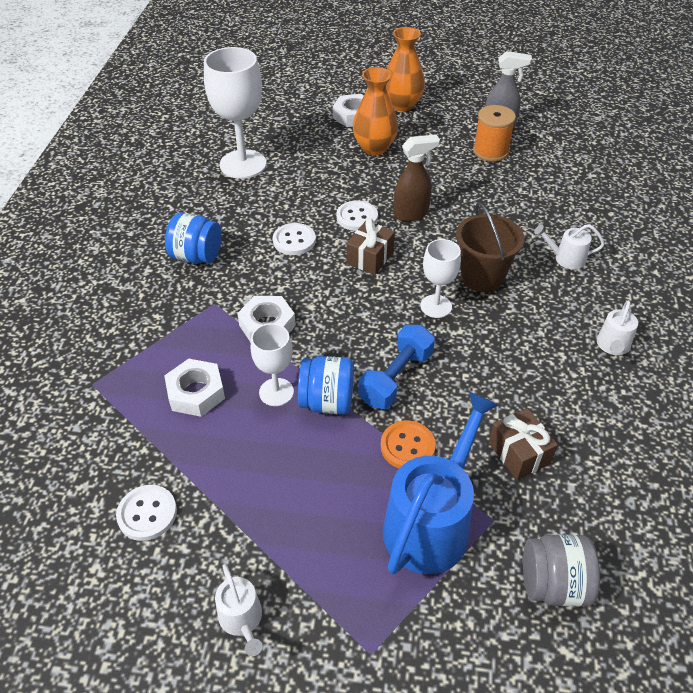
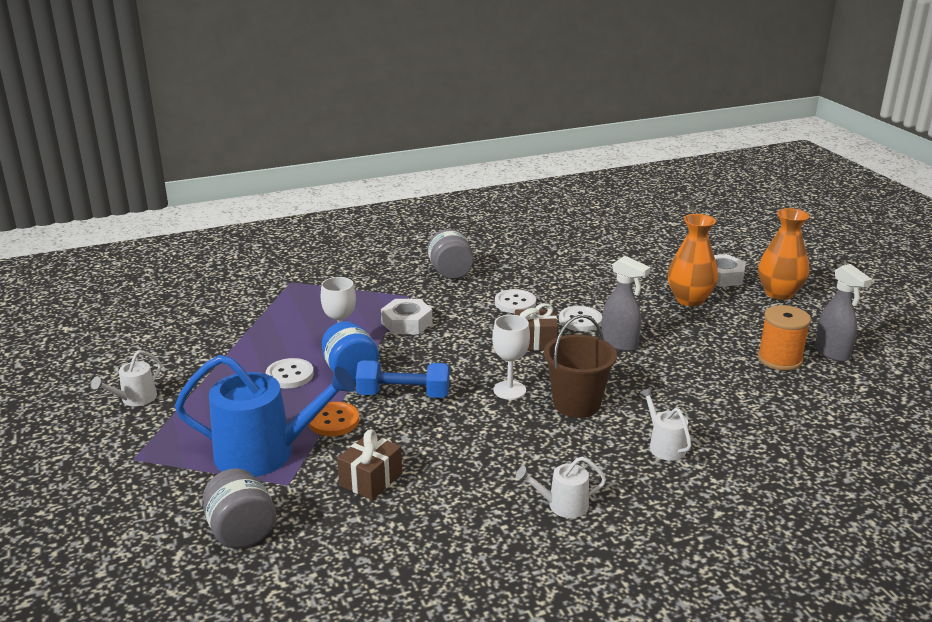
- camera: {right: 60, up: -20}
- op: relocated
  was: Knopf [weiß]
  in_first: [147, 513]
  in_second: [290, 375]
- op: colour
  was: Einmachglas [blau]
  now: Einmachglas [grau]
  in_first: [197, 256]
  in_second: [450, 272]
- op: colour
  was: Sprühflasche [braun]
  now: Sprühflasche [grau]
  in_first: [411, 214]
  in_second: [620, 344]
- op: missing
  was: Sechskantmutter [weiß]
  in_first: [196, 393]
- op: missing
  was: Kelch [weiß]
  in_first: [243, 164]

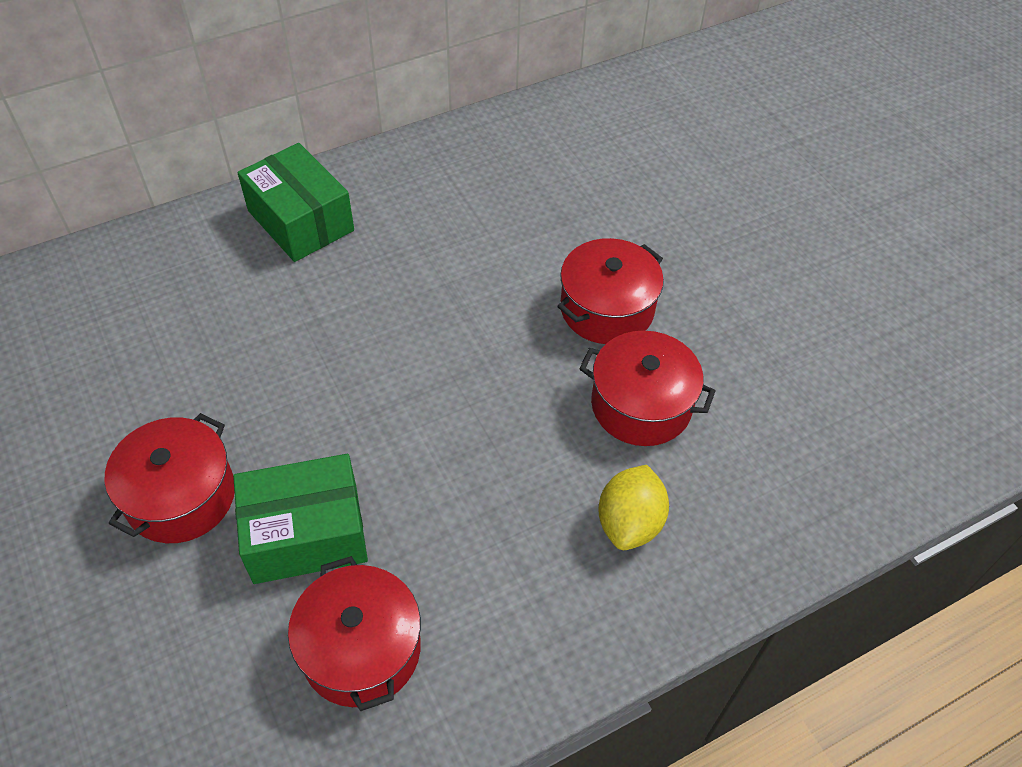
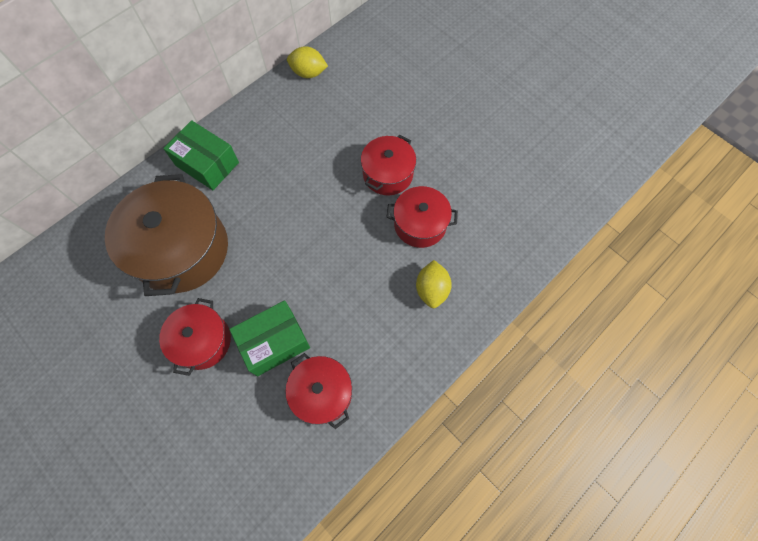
- camera: {right: -15, up: 15}
- op: appeared
  now: Kochtopf [braun]
  in_second: [181, 249]
- op: appeared
  now: Zitrone [gelb]
  in_second: [308, 73]

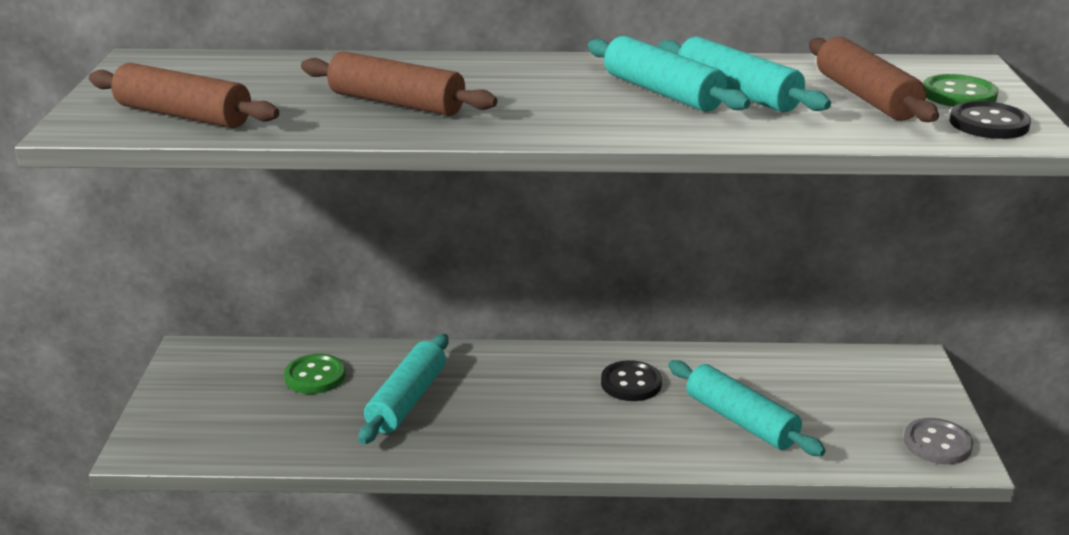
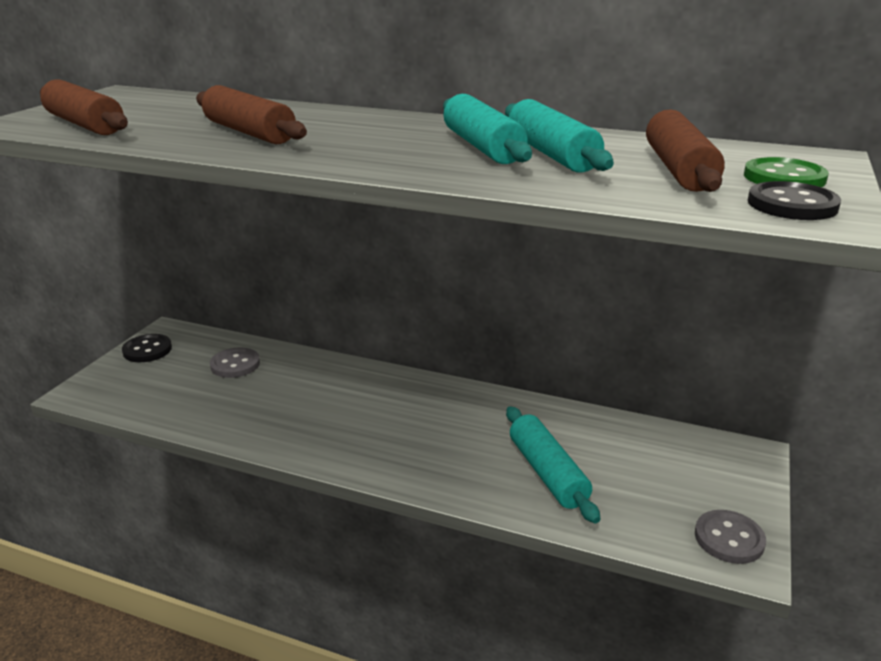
- camera: {right: 20, up: 0}
- op: relocated
  was: Knopf [schwarz]
  in_first: [631, 383]
  in_second: [147, 350]
- op: colour
  was: Knopf [grün]
  now: Knopf [grau]
  in_first: [315, 376]
  in_second: [235, 364]
- op: missing
  was: Nudelholz [türkis]
  in_first: [407, 400]

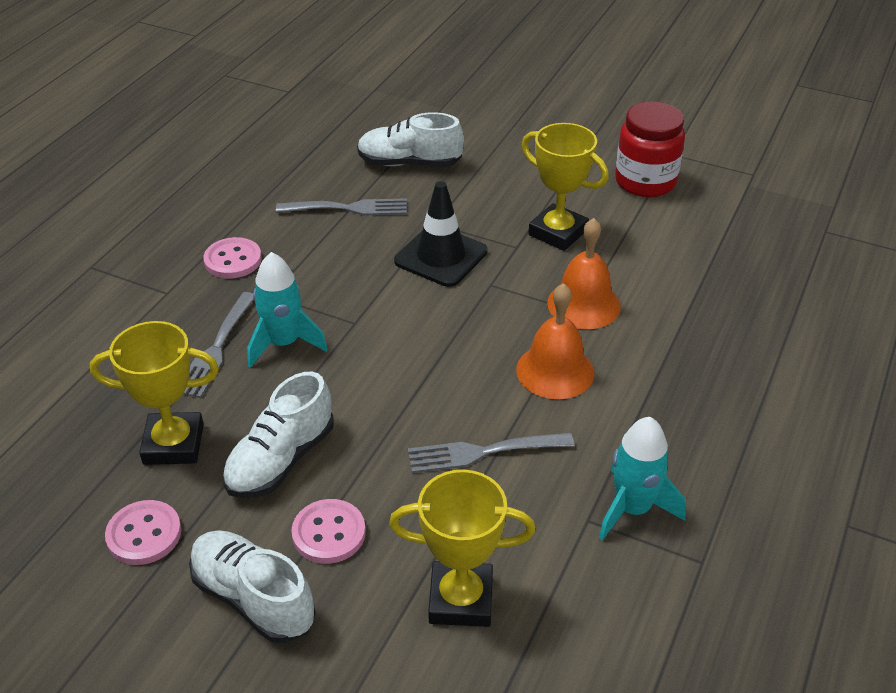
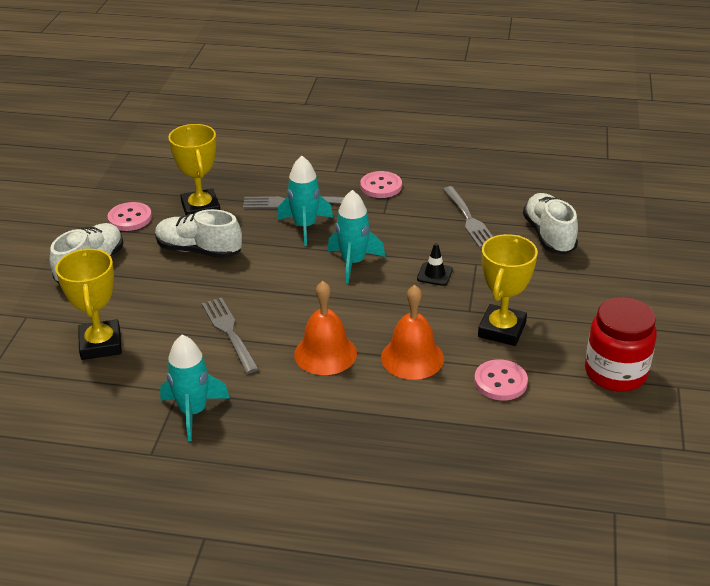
- camera: {right: 75, up: -5}
- op: appeared
  now: Rakete [türkis]
  in_second: [353, 263]
- op: size
  was: Leitkegel [schwarz]
  in_first: [441, 256]
  in_second: [434, 274]
  ratio: 0.52
- op: relocated
  was: Knopf [rosa]
  in_first: [329, 533]
  in_second: [500, 382]

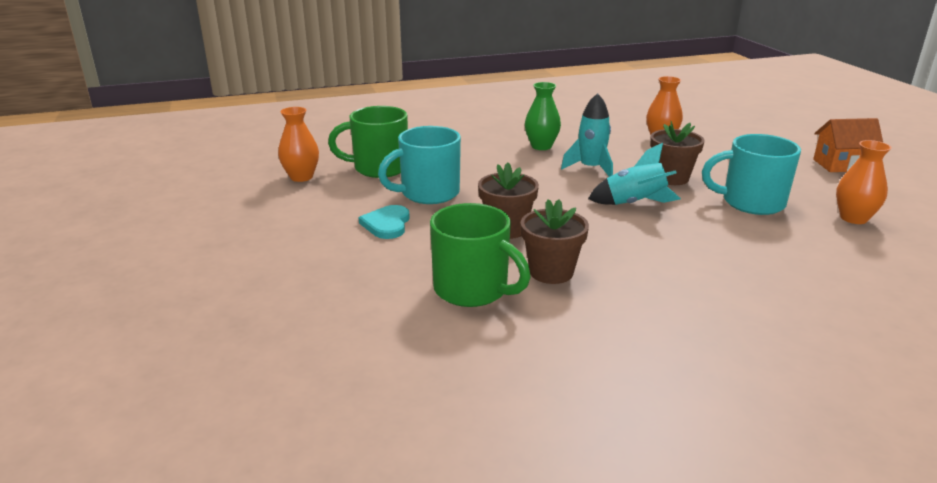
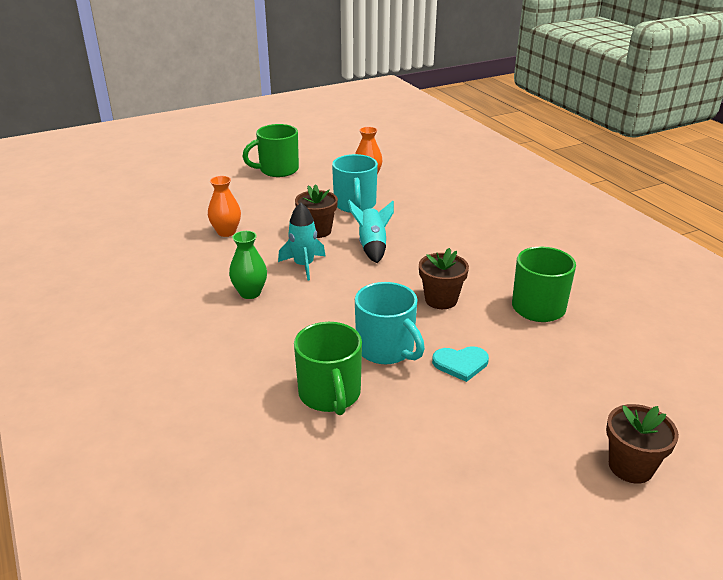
- camera: {right: -100, up: 5}
- op: exchanged
  was: Haus [orange]
  now: Tasse [grün]
  in_first: [841, 165]
  in_second: [277, 170]
- op: relocated
  was: Blumentopf [braun]
  in_first: [551, 272]
  in_second: [630, 466]
- op: missing
  was: Vase [orange]
  in_first: [301, 177]

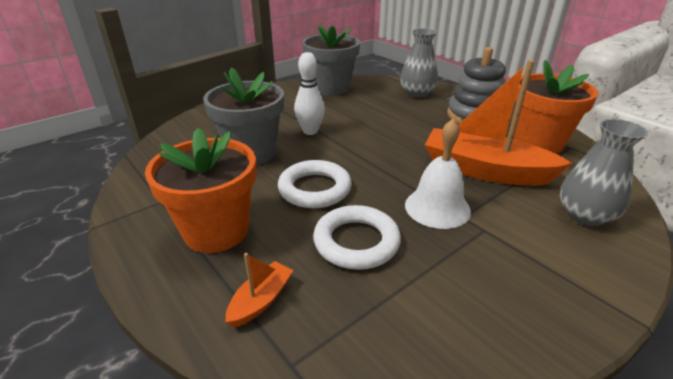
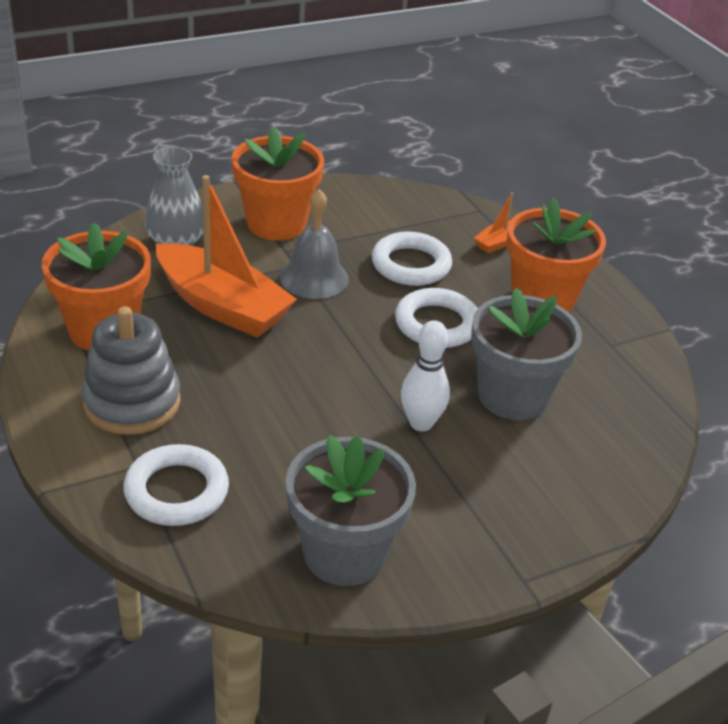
- camera: {right: -170, up: 5}
- op: exchanged
  was: Vase [grau]
  now: Ring [weiß]
  in_first: [417, 93]
  in_second: [176, 491]
- op: appeared
  now: Blumentopf [orange]
  in_second: [276, 223]
- op: colour
  was: Glocke [weiß]
  now: Glocke [grau]
  in_first: [437, 207]
  in_second: [314, 278]

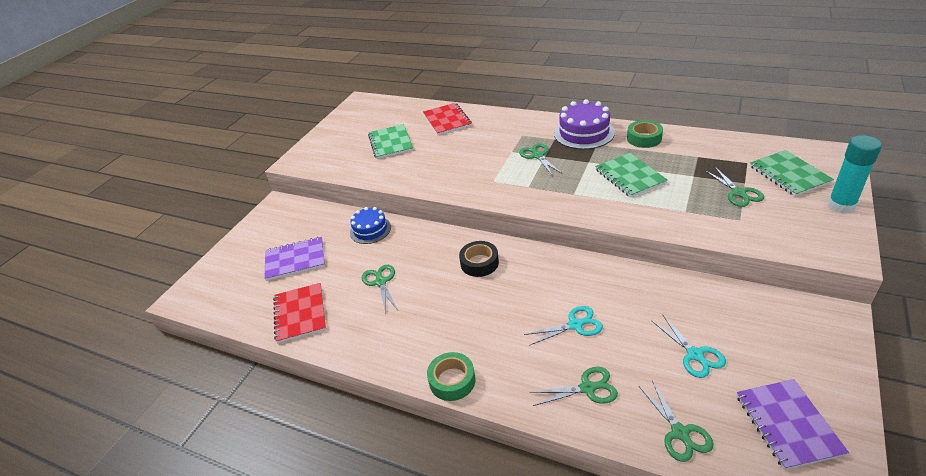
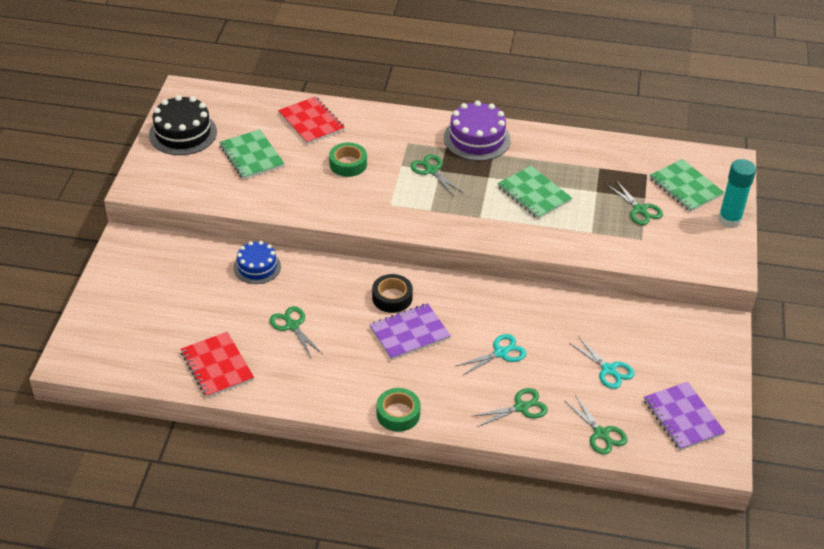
- camera: {right: -20, up: 5}
- op: appeared
  now: Kuchen [schwarz]
  in_second: [183, 133]
- op: relocated
  was: Klebeband [grün]
  in_first: [644, 138]
  in_second: [348, 164]
- op: relocated
  was: Notizbuch [lila]
  in_first: [295, 260]
  in_second: [409, 333]

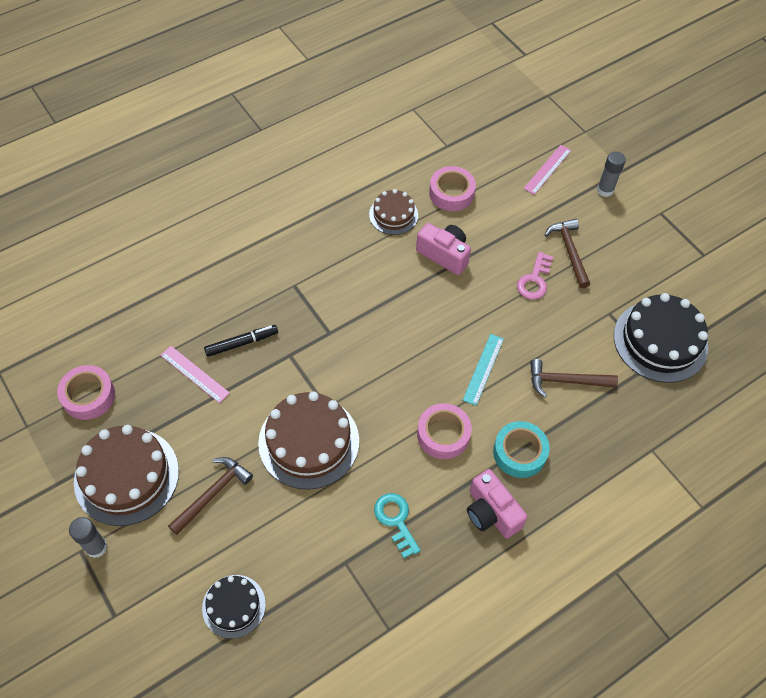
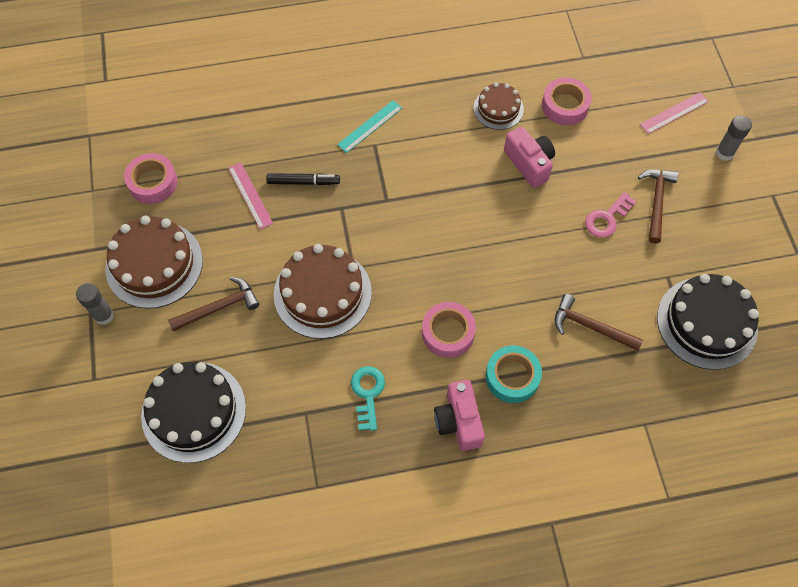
- camera: {right: 25, up: 5}
- op: size
  was: Kuchen [schwarz]
  in_first: [234, 606]
  in_second: [194, 411]
  ratio: 1.76
- op: relocated
  was: Lineal [türkis]
  in_first: [483, 369]
  in_second: [370, 126]

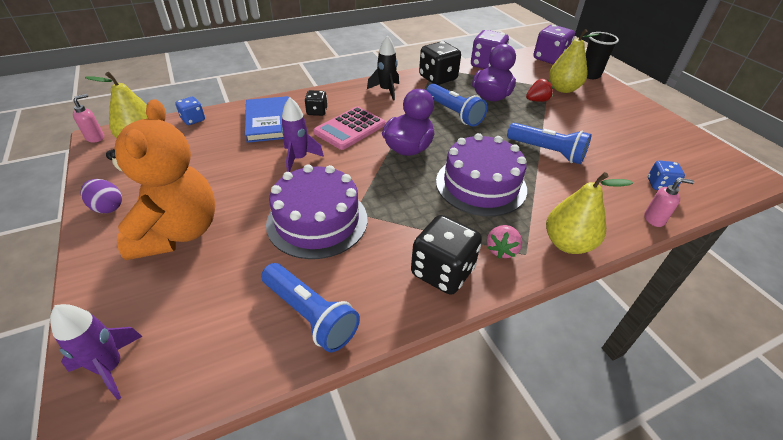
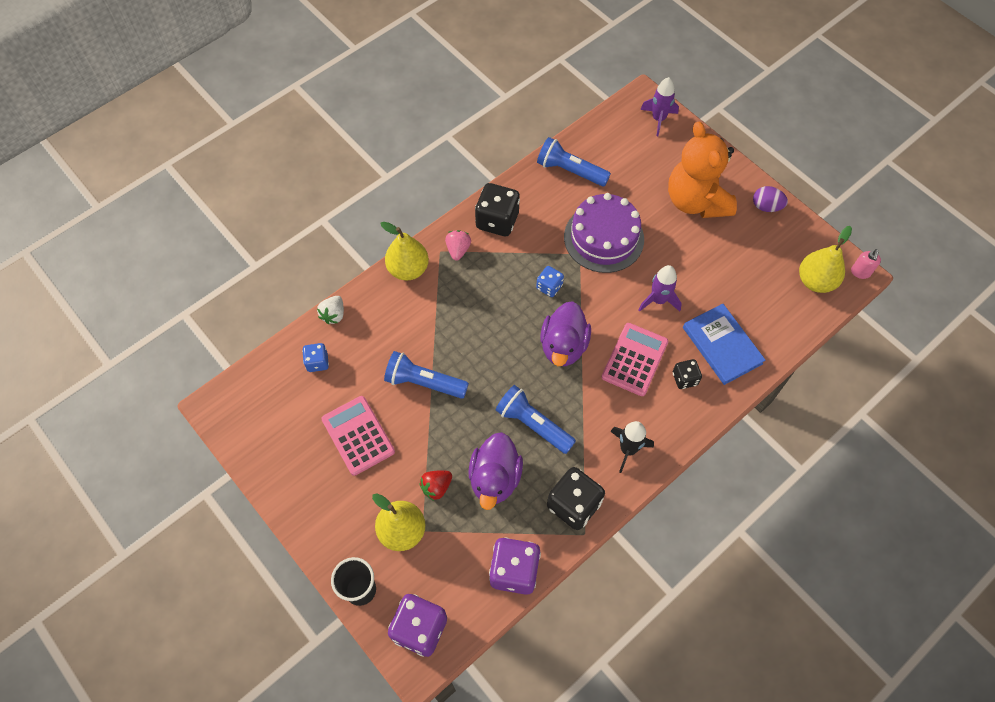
- camera: {right: 165, up: 20}
- op: exchanged
  was: Seifenspender [rosa]
  now: Erdbeere [weiß]
  in_first: [654, 219]
  in_second: [333, 315]
- op: appeared
  now: Taschenrechner [rosa]
  in_second: [358, 435]
- op: relocated
  was: Spielwürfel [blau]
  in_first: [193, 120]
  in_second: [549, 287]
- op: missing
  was: Kuchen [lila]
  in_first: [481, 185]

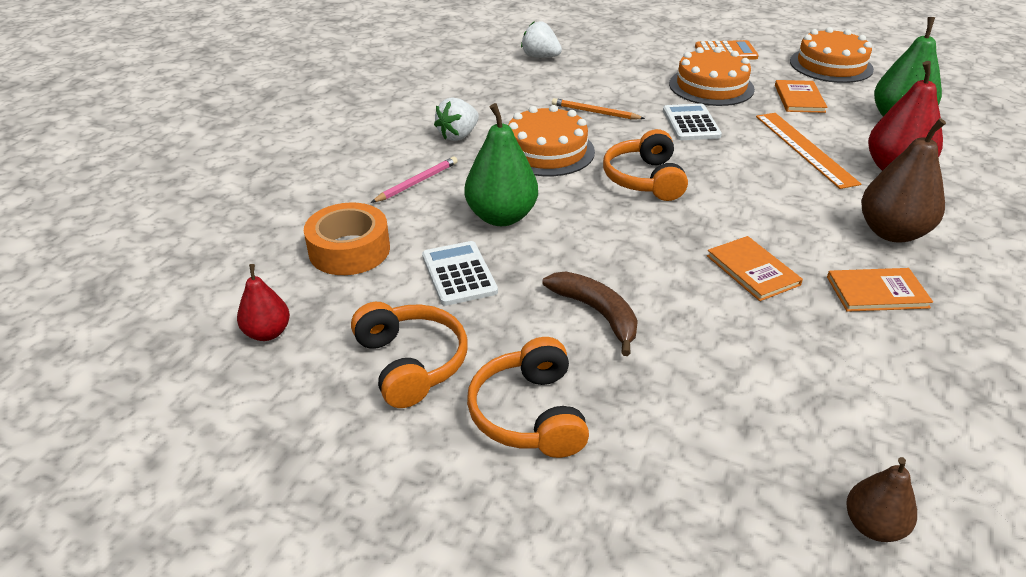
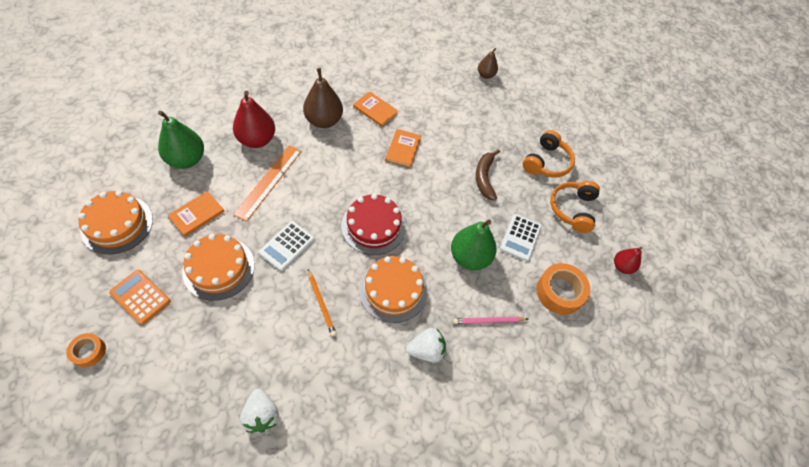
- camera: {right: -145, up: 20}
- op: appeared
  now: Klebeband [orange]
  in_second: [89, 351]
- op: exchanged
  was: Kopfhörer [orange]
  now: Kuchen [rot]
  in_first: [644, 179]
  in_second: [373, 226]

